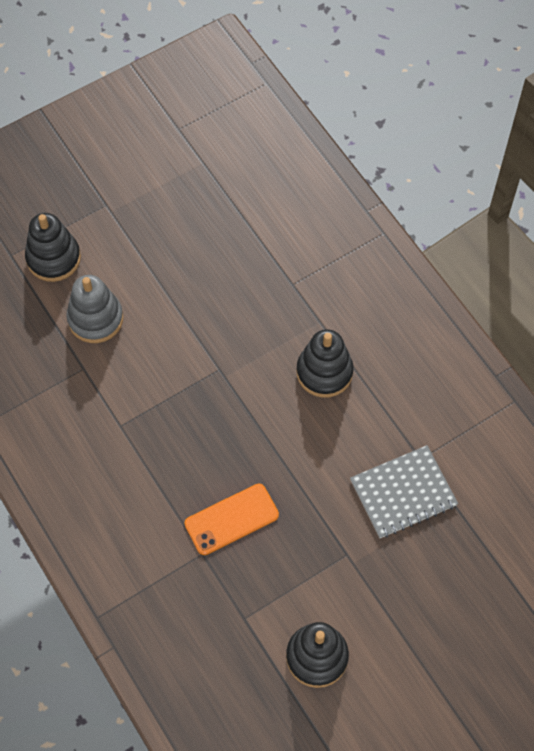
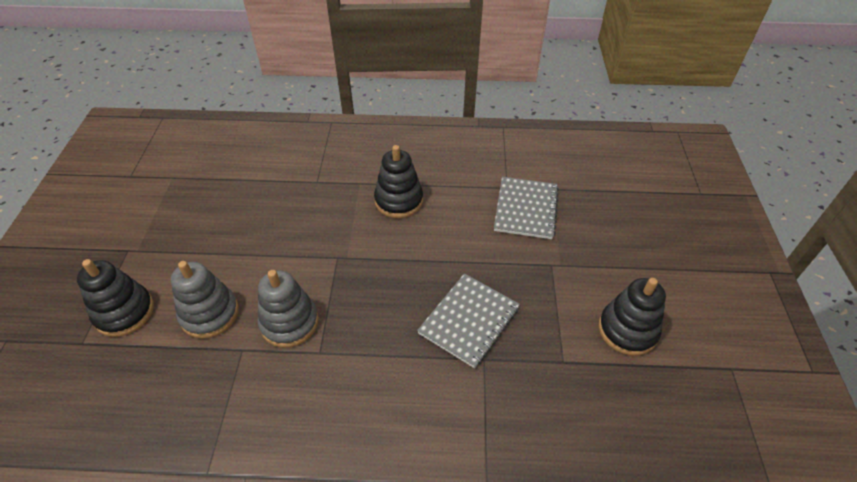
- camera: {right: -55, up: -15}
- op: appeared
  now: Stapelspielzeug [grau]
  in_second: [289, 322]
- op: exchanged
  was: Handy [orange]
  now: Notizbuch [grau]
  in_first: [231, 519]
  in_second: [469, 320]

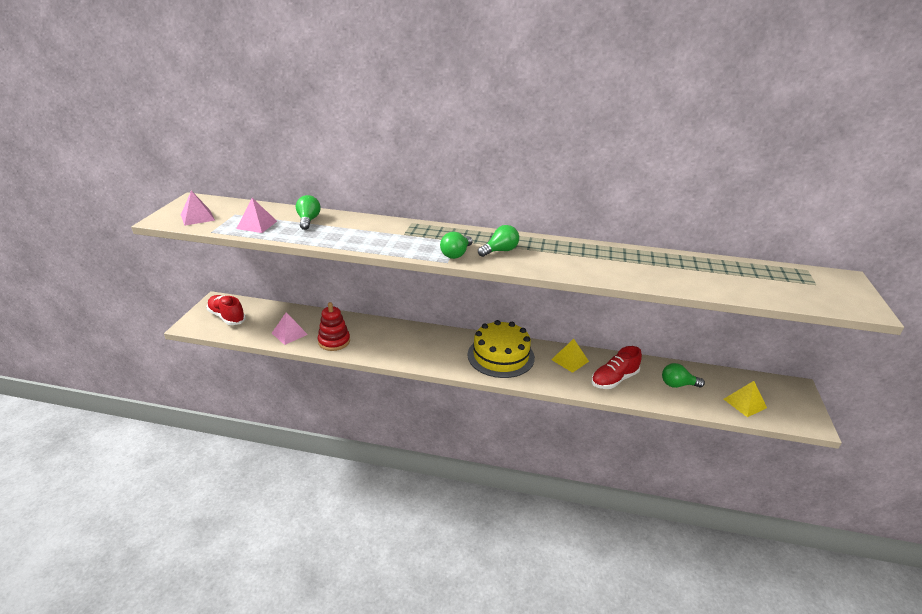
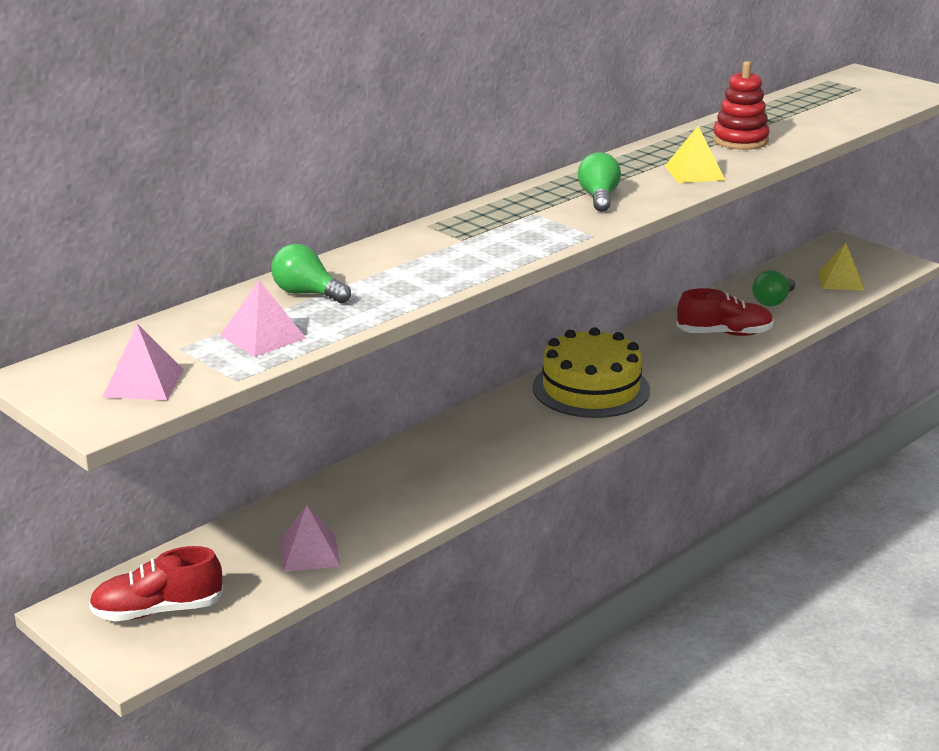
- camera: {right: -55, up: -5}
- op: relocated
  was: Pyramide [gelb]
  in_first: [570, 360]
  in_second: [694, 173]
- op: spun
  was: Schuh [rot]
  in_first: [614, 379]
  in_second: [724, 333]
  clockwise: -90
- op: relocated
  was: Stapelspielzeug [rot]
  in_first: [334, 341]
  in_second: [740, 140]
- op: missing
  was: Glühbirne [grün]
  in_first: [456, 254]

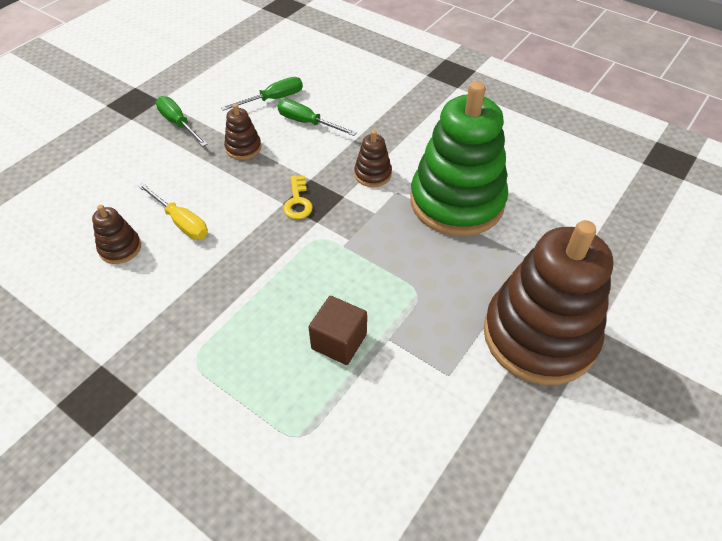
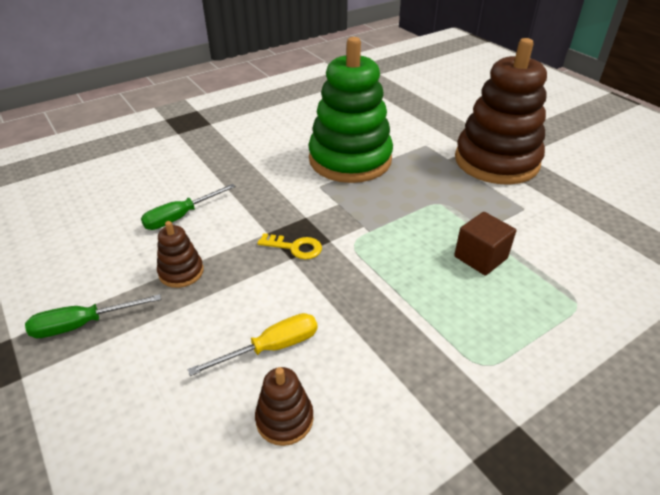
- camera: {right: -70, up: -10}
- op: missing
  was: Schraubenzieher [grün]
  in_first: [273, 99]
- op: missing
  was: Stapelspielzeug [braun]
  in_first: [373, 174]

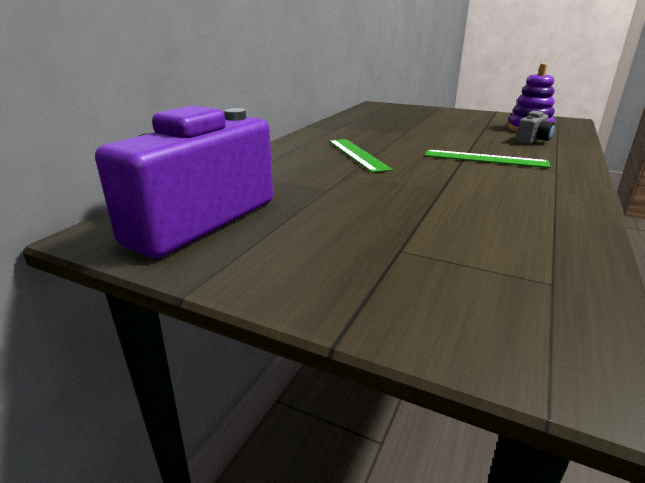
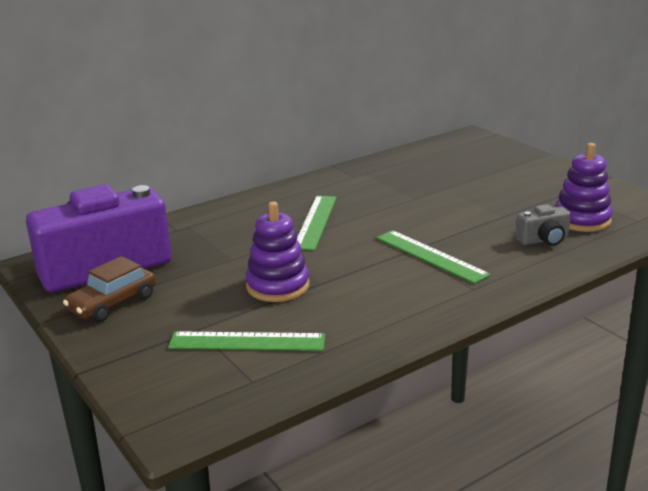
- camera: {right: 30, up: 0}
- op: appeared
  now: Auto [braun]
  in_second: [112, 304]
- op: appeared
  now: Lineal [grün]
  in_second: [247, 342]
- op: appeared
  now: Stapelspielzeug [lila]
  in_second: [278, 286]

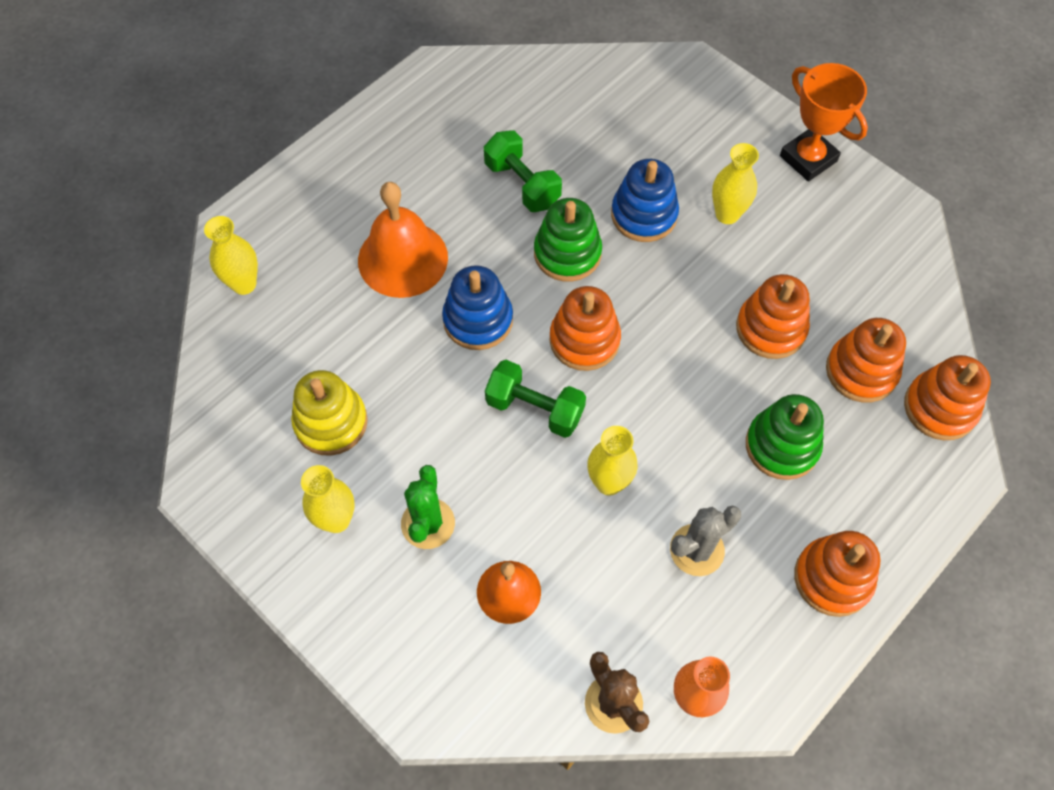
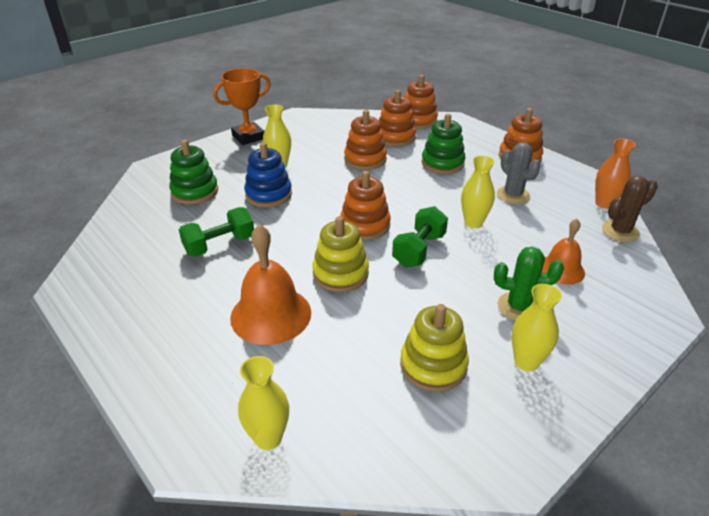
- camera: {right: -85, up: -25}
- op: relocated
  was: Stapelspielzeug [grün]
  in_first: [567, 253]
  in_second: [195, 192]
- op: colour
  was: Stapelspielzeug [blau]
  now: Stapelspielzeug [gelb]
  in_first: [478, 320]
  in_second: [340, 274]

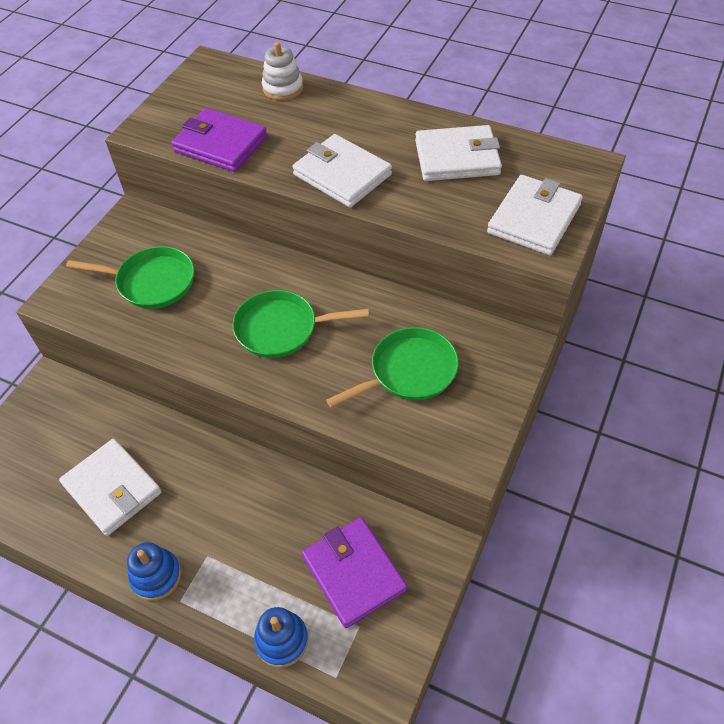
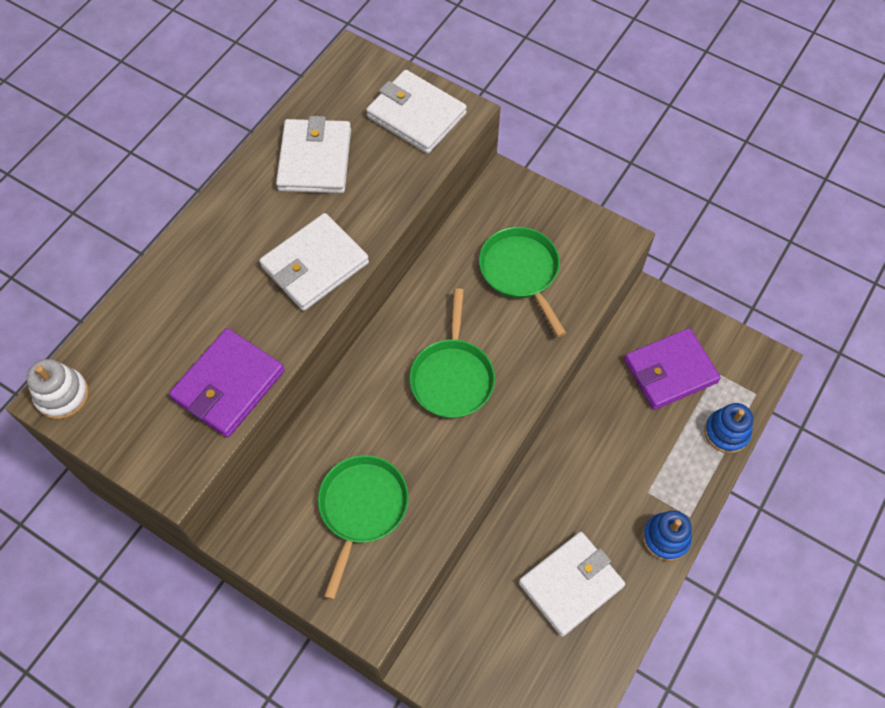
- camera: {right: -85, up: 10}
- op: relocated
  was: Stapelspielzeug [weiß]
  in_first: [283, 88]
  in_second: [62, 395]

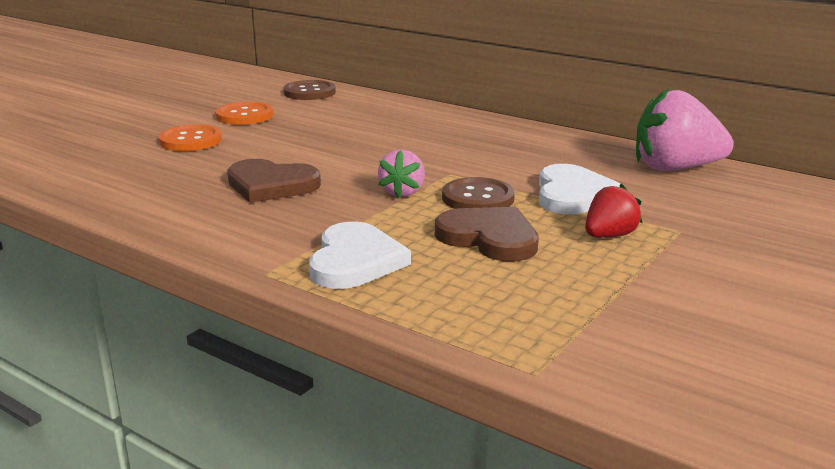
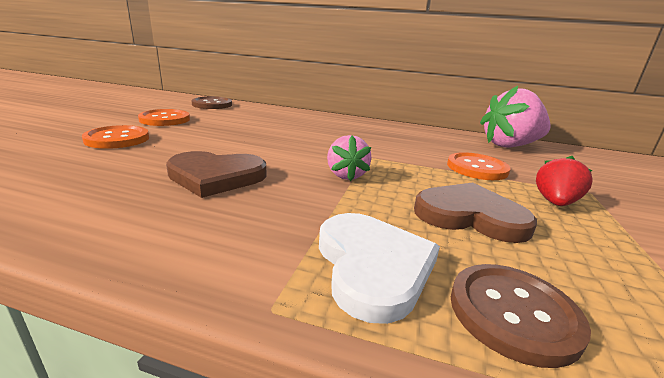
- camera: {right: -20, up: 0}
- op: exchanged
  was: Herz [weiß]
  now: Knopf [orange]
  in_first: [572, 195]
  in_second: [477, 168]
- op: relocated
  was: Knopf [braun]
  in_first: [478, 198]
  in_second: [513, 313]

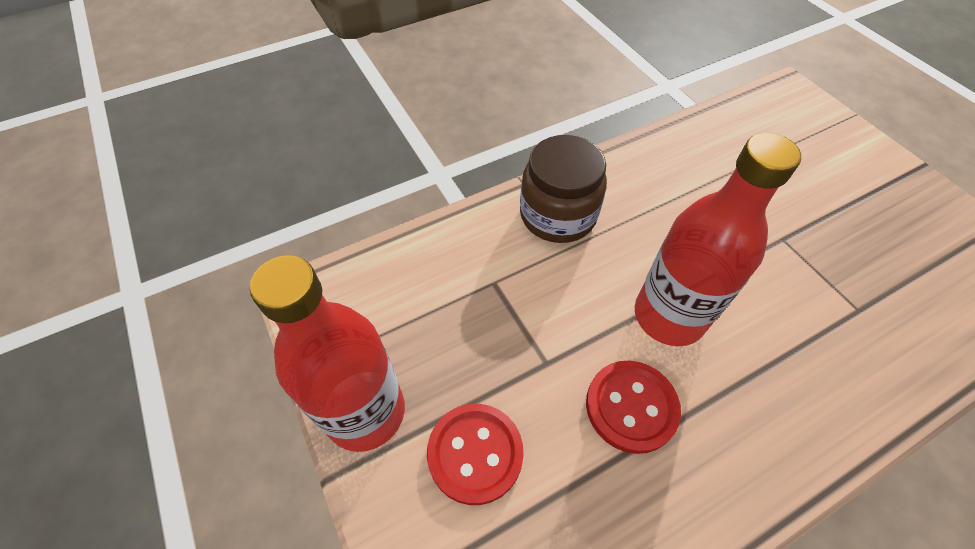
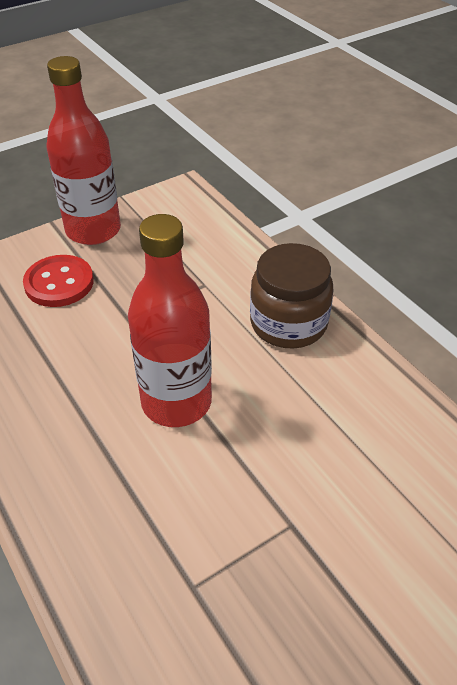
- camera: {right: 85, up: -10}
- op: missing
  was: Knopf [rot]
  in_first: [631, 407]

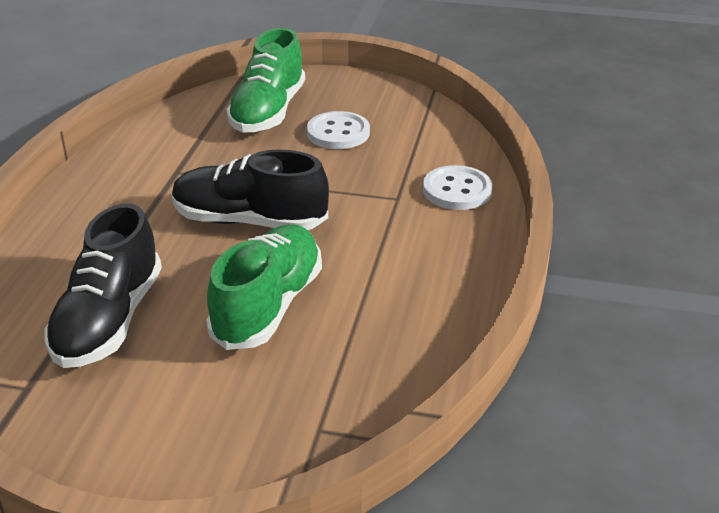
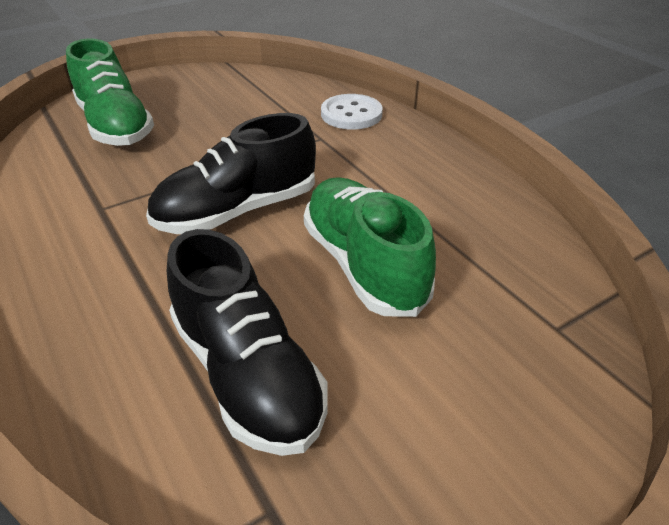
- camera: {right: -45, up: 5}
- op: missing
  was: Knopf [weiß]
  in_first: [338, 133]

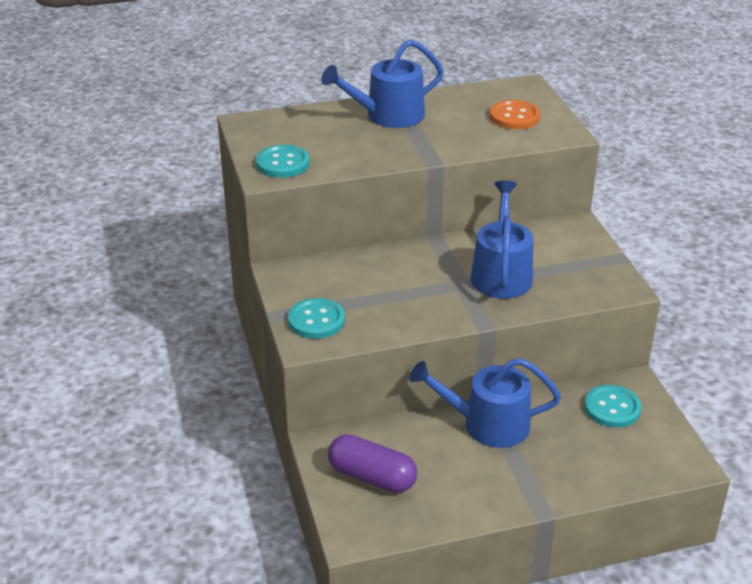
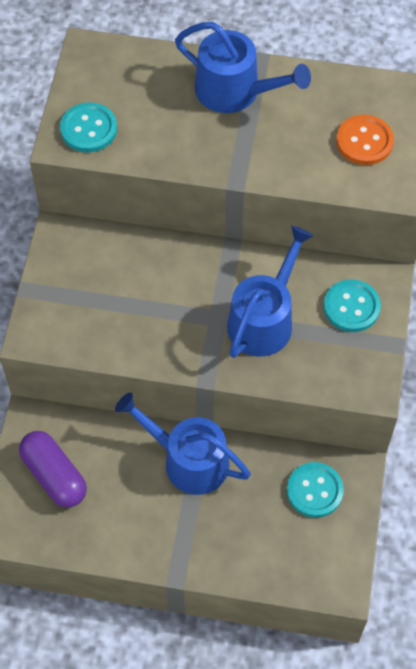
- camera: {right: 25, up: 25}
- op: spun
  was: Gießkanne [blau]
  in_first: [388, 115]
  in_second: [235, 91]
  clockwise: -150
- op: relocated
  was: Knopf [türkis]
  in_first: [316, 320]
  in_second: [351, 307]

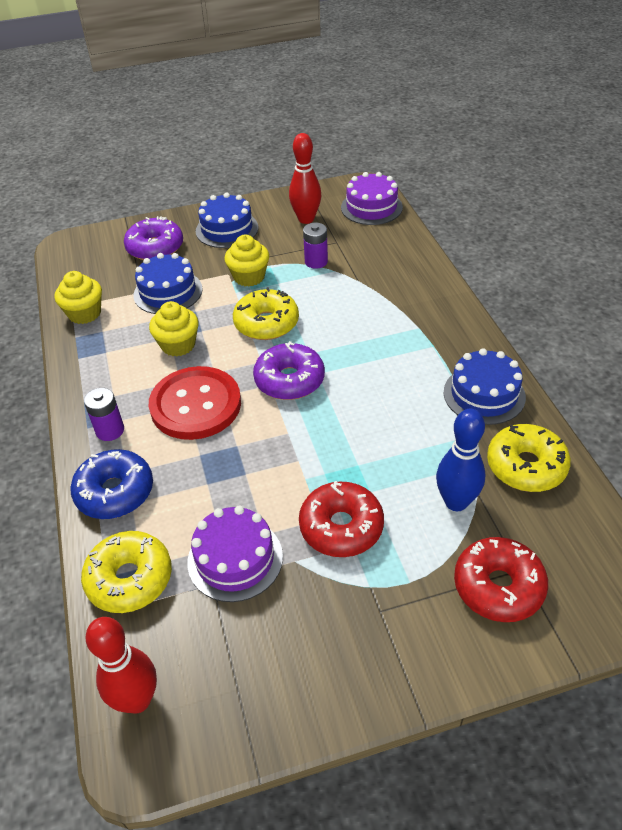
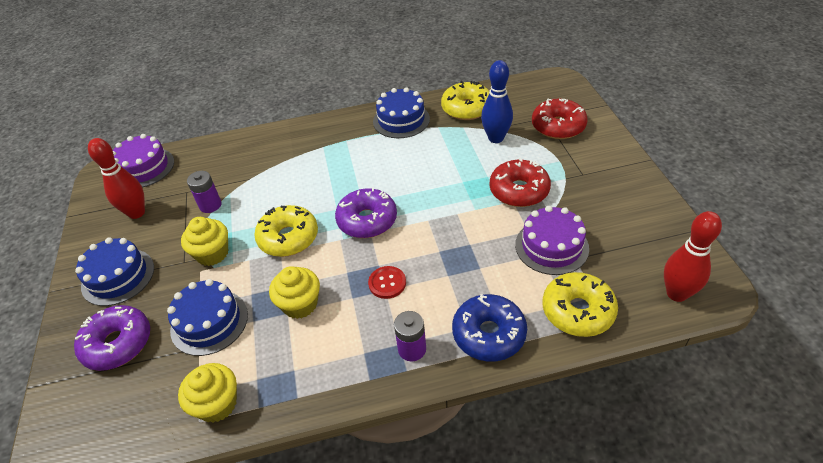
- camera: {right: -85, up: 0}
- op: size
  was: Knopf [rot]
  in_first: [195, 405]
  in_second: [387, 283]
  ratio: 0.45

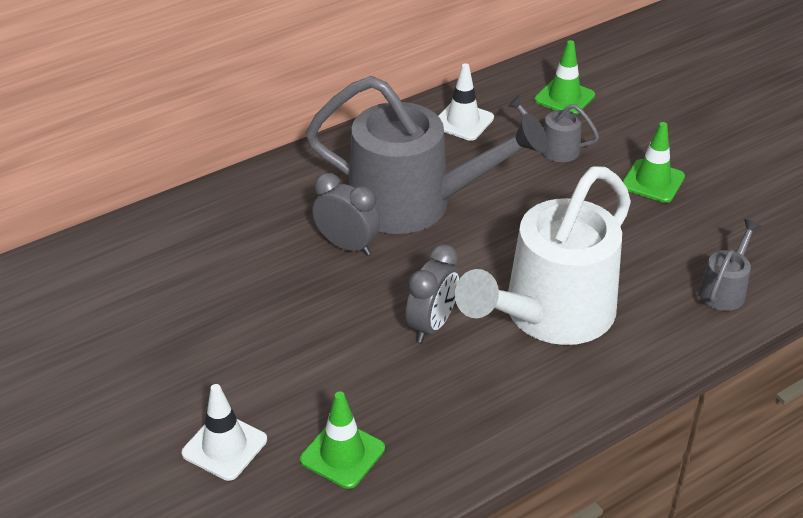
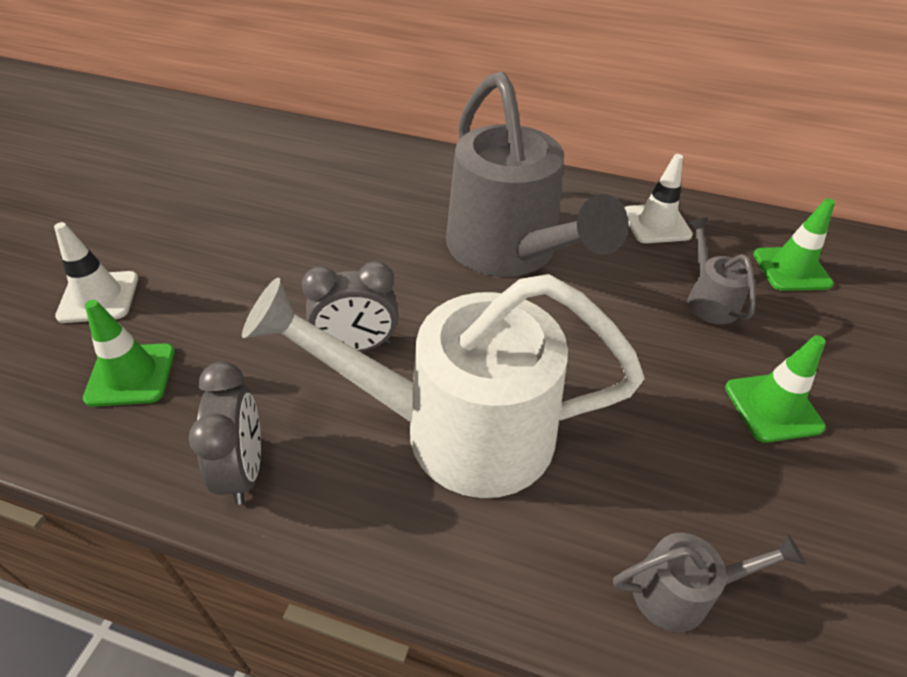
- camera: {right: 50, up: 5}
- op: relocated
  was: Wecker [grau]
  in_first: [347, 246]
  in_second: [244, 469]

